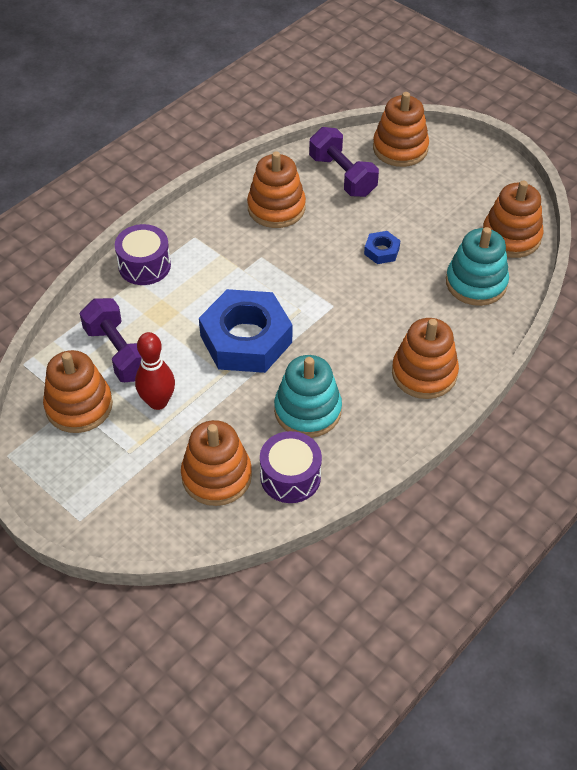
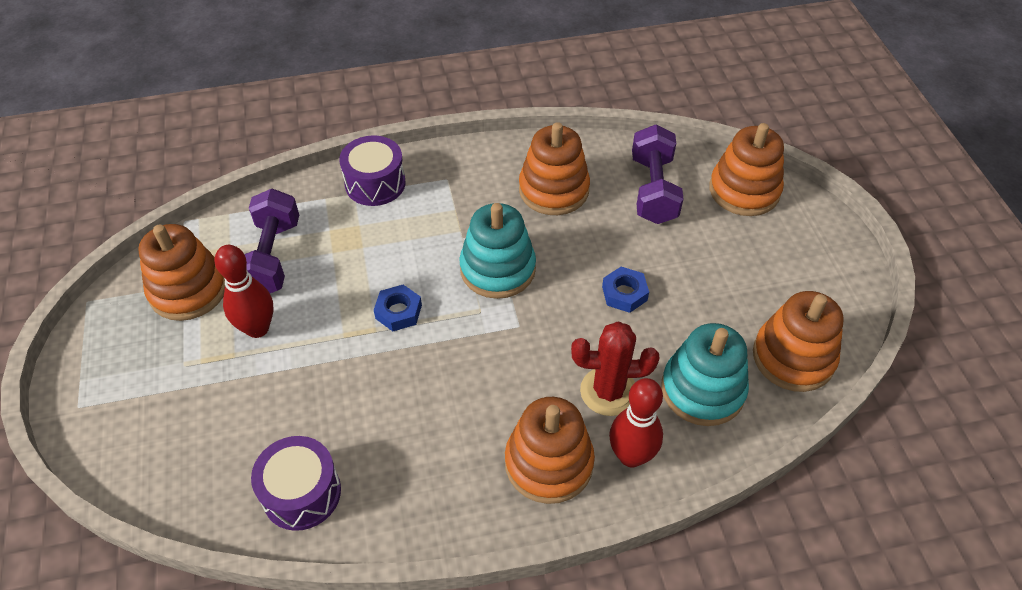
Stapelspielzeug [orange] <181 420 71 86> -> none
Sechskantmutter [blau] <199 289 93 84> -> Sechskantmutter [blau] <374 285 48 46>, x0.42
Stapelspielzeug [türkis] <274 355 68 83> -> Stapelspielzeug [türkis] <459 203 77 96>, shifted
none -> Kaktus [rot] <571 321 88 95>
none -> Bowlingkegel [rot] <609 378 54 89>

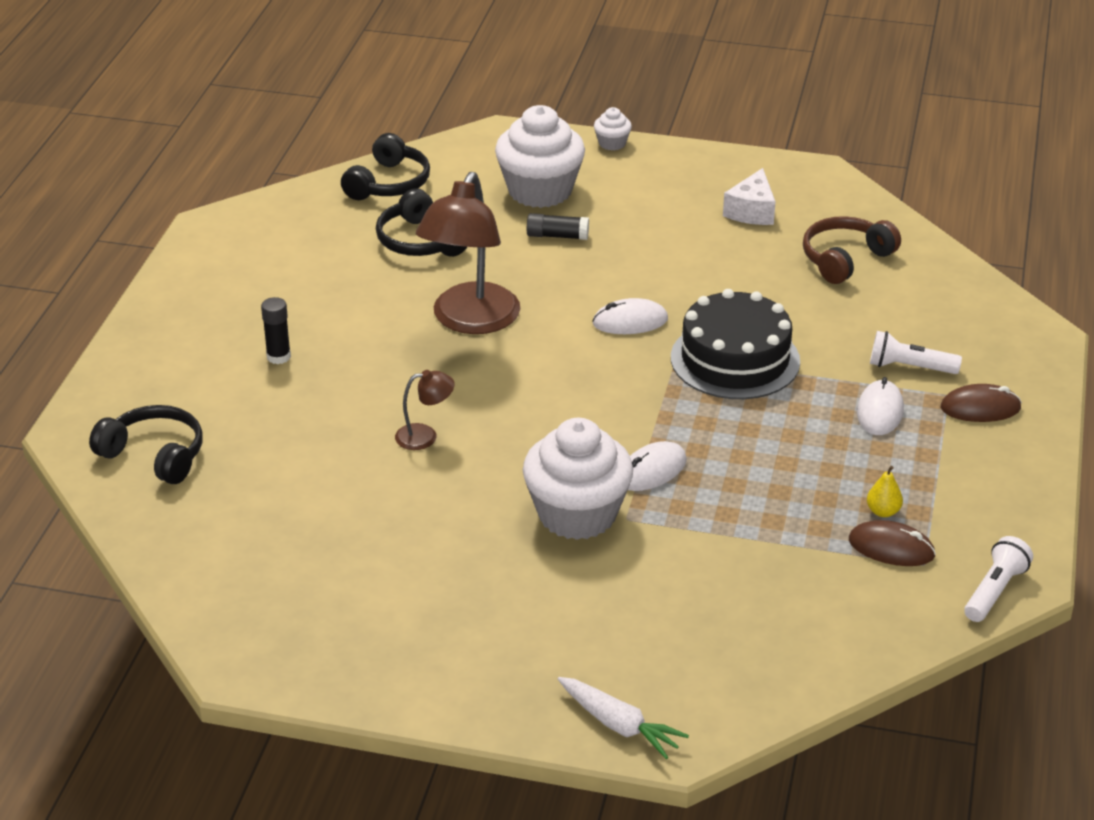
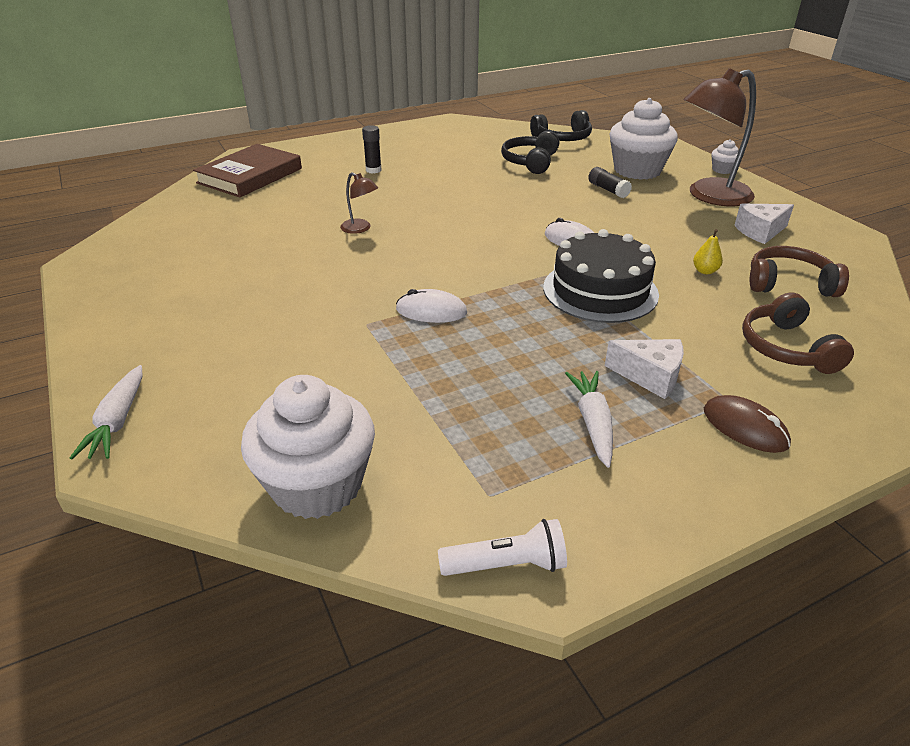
Kopfhörer [schwarz] <89 405 114 79> -> Buch [braun] <193 144 109 54>
Lampe [braun] <416 172 104 162> -> Lampe [braun] <683 68 73 138>, shifted
Muffin [weiß] <523 418 110 122> -> Muffin [weiß] <241 375 134 144>, shifted
Computermaus [braun] <849 520 87 46> -> none
Computermaus [weiß] <857 377 47 58> -> Käse [weiß] <605 339 79 60>
Birne [gelb] <867 466 36 51> -> Birne [gelb] <693 229 30 45>, shifted
Taschenlampe [weiß] <870 331 92 43> -> none
none -> Karotte [weiß] <565 371 48 97>
none -> Kopfhörer [braun] <742 293 112 81>

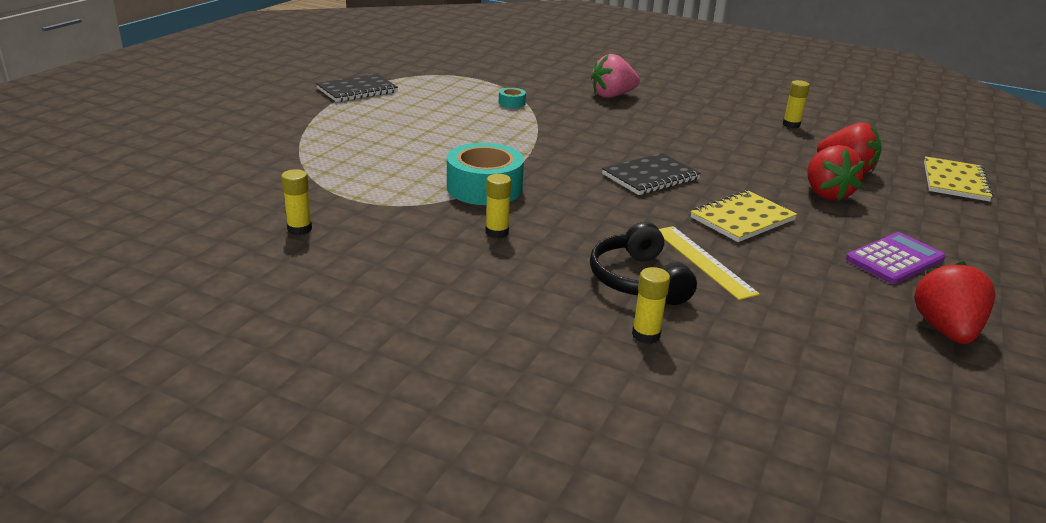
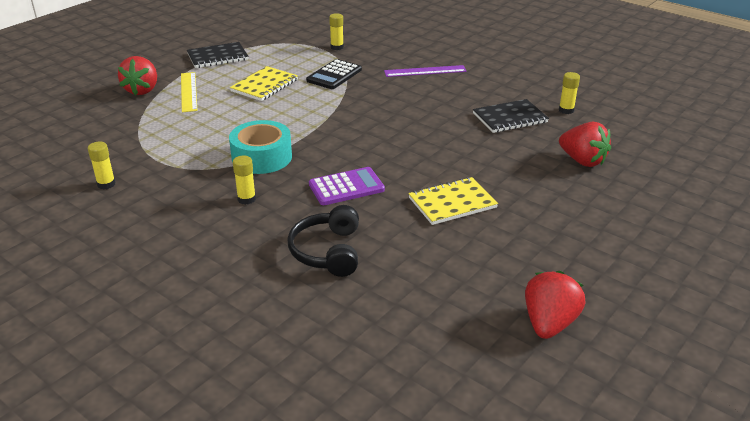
Klebeband [türkis] <499 88 27 20> -> Taschenrechner [schwarz] <306 59 56 30>
Erdbeere [rosa] <591 54 49 44> -> Lineal [lila] <384 65 83 12>
Notizbuch [schwarz] <602 153 99 42> -> Notizbuch [schwarz] <473 99 76 34>, shifted
Klebestift [gelb] <632 267 38 77> -> Klebestift [gelb] <329 13 15 37>, shifted
Lineal [gelb] <659 226 100 74> -> Lineal [gelb] <181 72 16 40>, shifted
Erdbeere [rot] <807 145 58 56> -> Erdbeere [rot] <118 56 39 39>, shifted
Taschenrechner [lila] <846 232 99 52> -> Taschenrechner [lila] <309 167 76 38>, shifted
Notizbuch [gelb] <924 156 70 45> -> Notizbuch [gelb] <230 66 68 35>, shifted

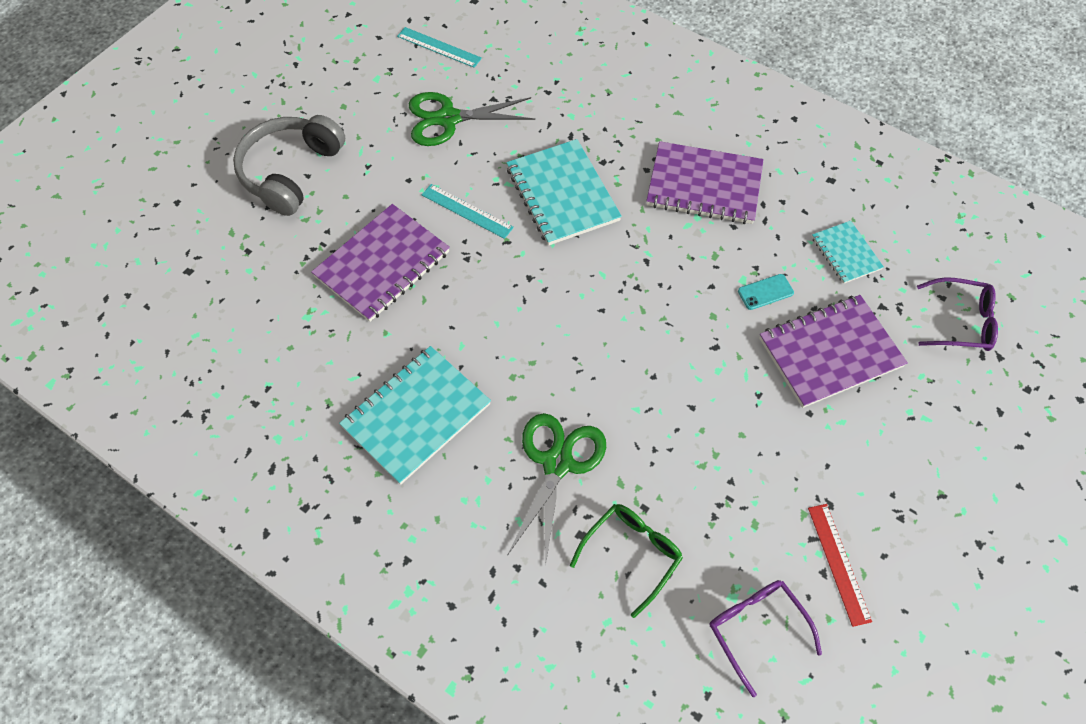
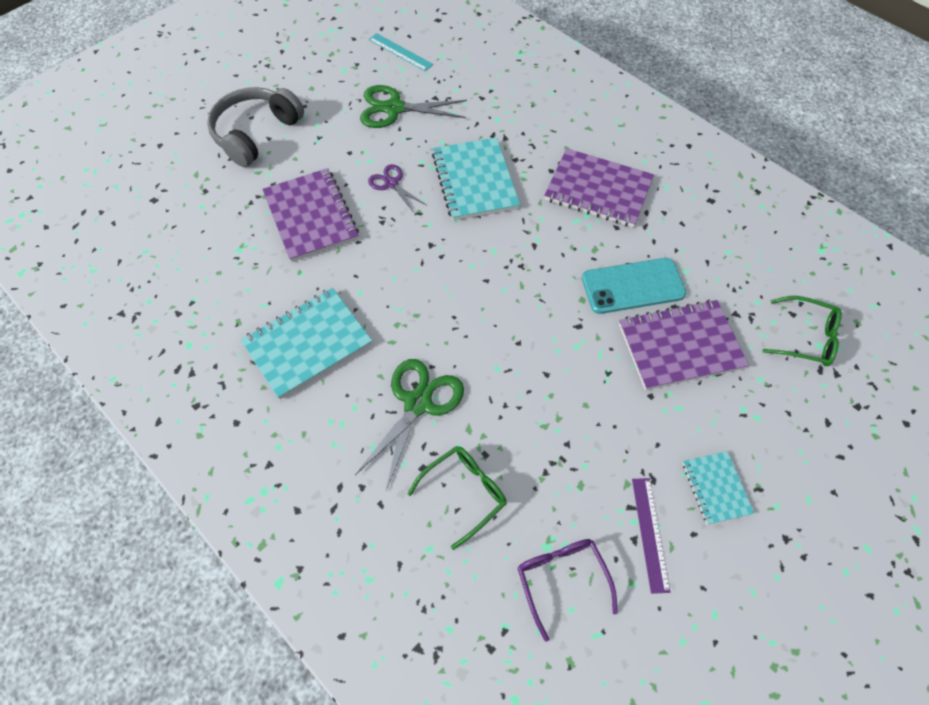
Notizbuch [lila] <311 204 139 118> -> Notizbuch [lila] <262 168 97 94>, 75 degrees counterclockwise
Lineal [türkis] <422 184 92 55> -> Schere [lila] <368 164 58 49>
Handy [türkis] <738 274 56 36> -> Handy [türkis] <582 258 104 56>, x2.10
Lineal [rot] <808 504 64 123> -> Lineal [lila] <632 478 39 116>
Notizbuch [türkis] <812 221 72 63> -> Notizbuch [türkis] <683 451 71 74>, shifted
Brille [lila] <917 277 81 74> -> Brille [grün] <763 296 79 70>

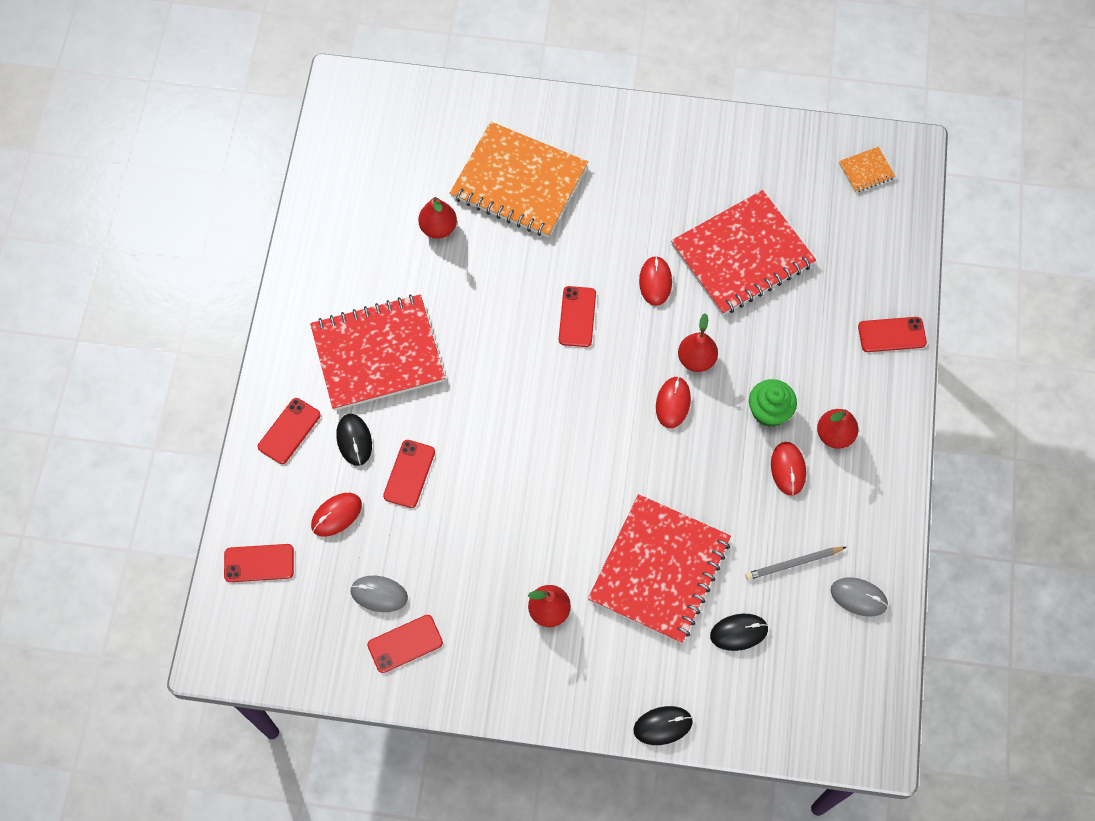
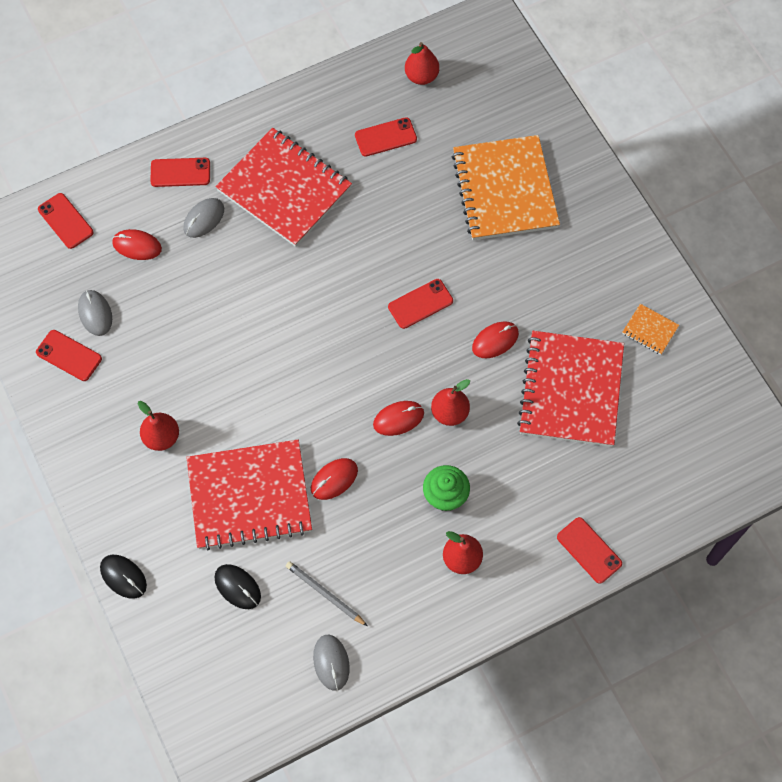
Computermaus [schwarz] <336 414 36 52> -> Computermaus [grau] <183 198 41 40>
Handy [rot] <383 440 52 68> -> Handy [rot] <355 117 62 40>, shifted
Birne [rot] <418 197 39 42> -> Birne [rot] <405 42 34 43>, shifted
Notizbuch [rot] <671 190 145 125> -> Notizbuch [rot] <517 331 107 116>, 75 degrees clockwise
Computermaus [rot] <771 442 35 54> -> Computermaus [rot] <311 458 47 42>, shifted
Notizbuch [orange] <839 147 57 46> -> Notizbuch [orange] <622 304 57 51>, shifted

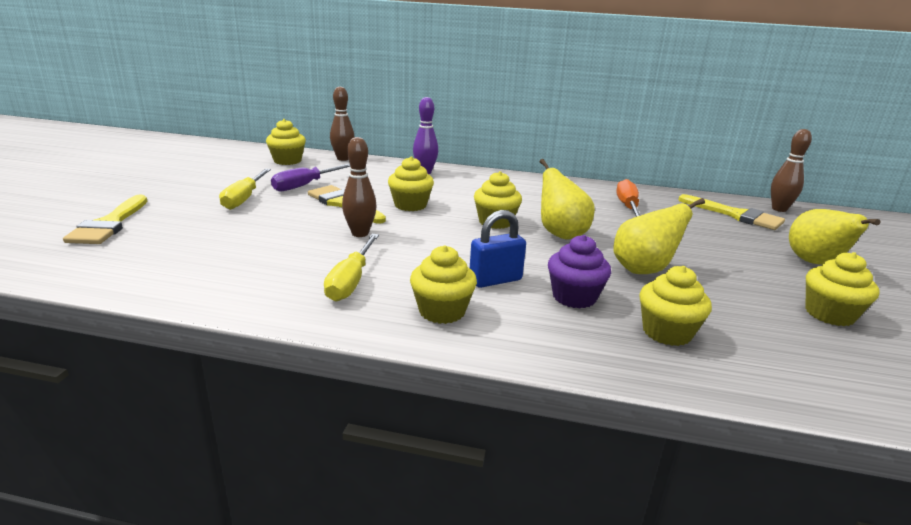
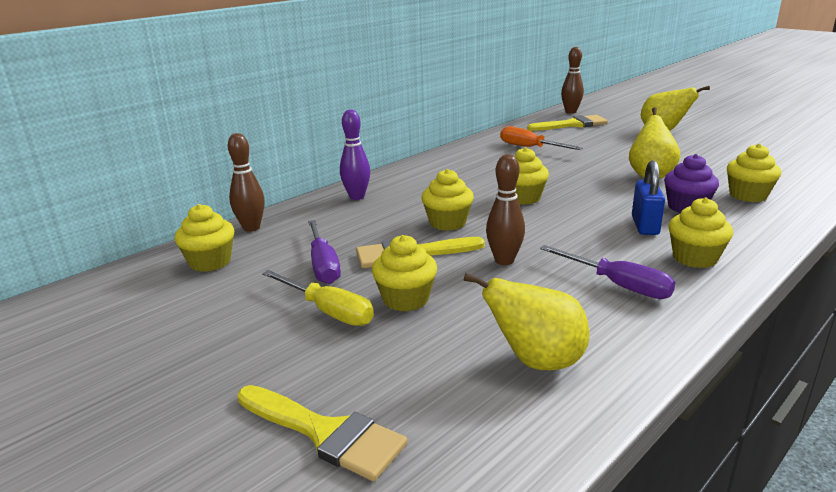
Schraubenzieher [gelb] <324 234 55 67> -> Schraubenzieher [lila] <540 245 136 54>
Birne [gelb] <540 159 55 80> -> Birne [gelb] <463 273 126 97>, shifted
Muffin [gelb] <806 252 74 74> -> Muffin [gelb] <372 235 65 77>, shifted

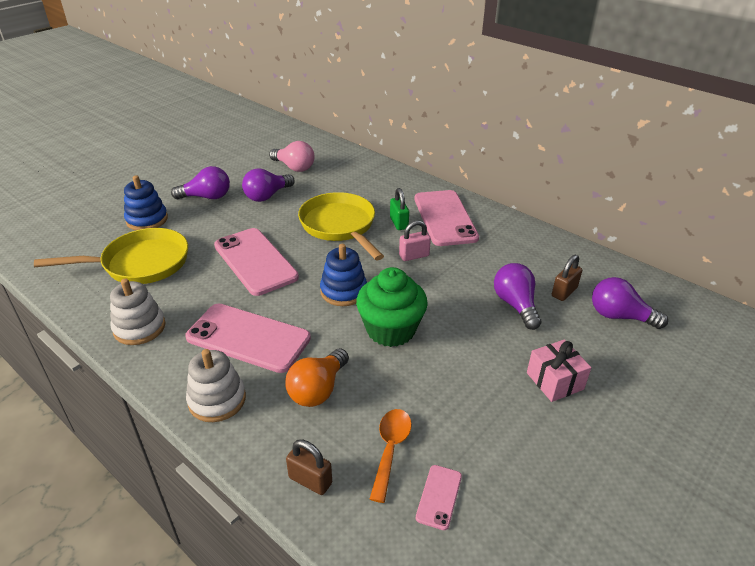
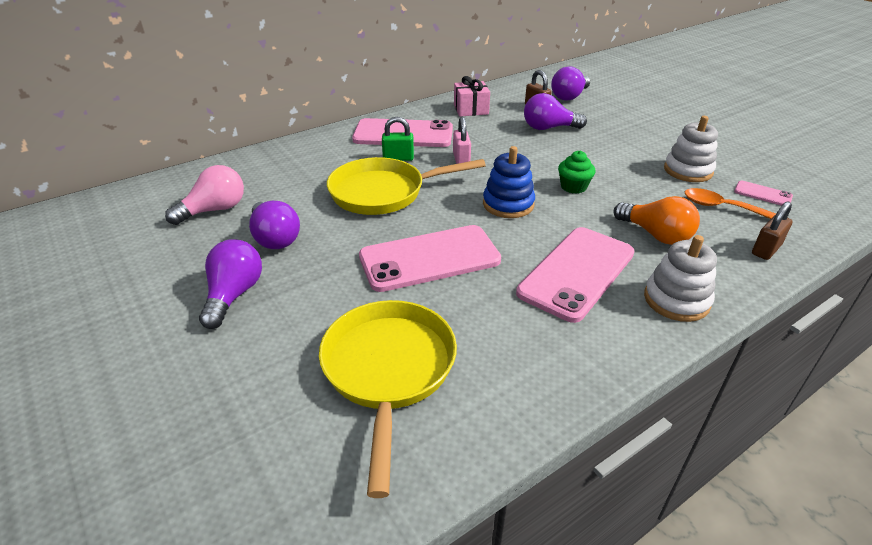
Stapelspielzeug [weiß] <110 279 55 66> -> Stapelspielzeug [weiß] <664 116 54 66>, shifted
Stapelspielzeug [blau] <124 175 44 55> -> none
Muffin [grün] <356 267 72 80> -> Muffin [grün] <558 151 37 43>, x0.53
Geschenk [rosa] <527 340 64 62> -> Geschenk [rosa] <454 76 36 41>, shifted

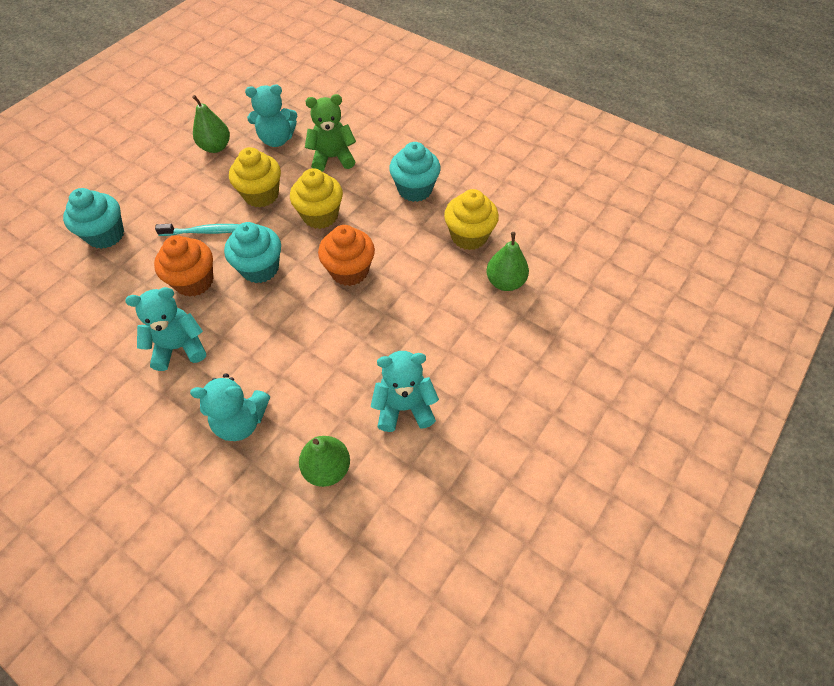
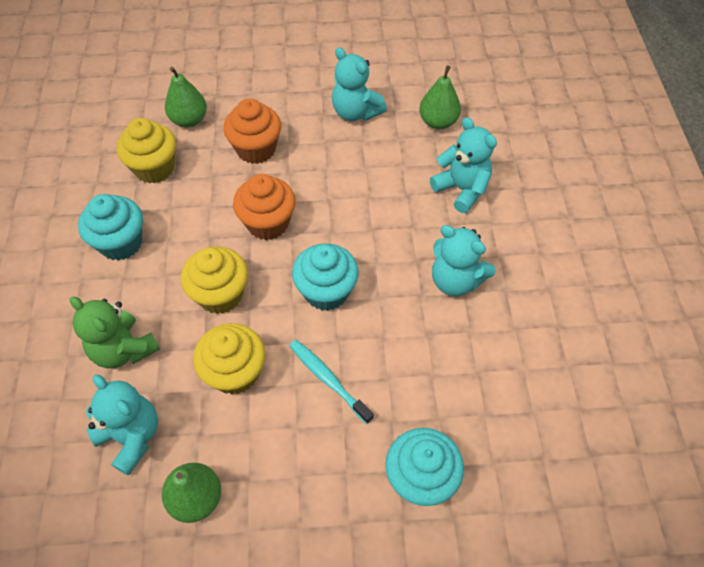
Muffin [orange] <154 235 59 62> -> Muffin [orange] <223 98 58 66>, shifted

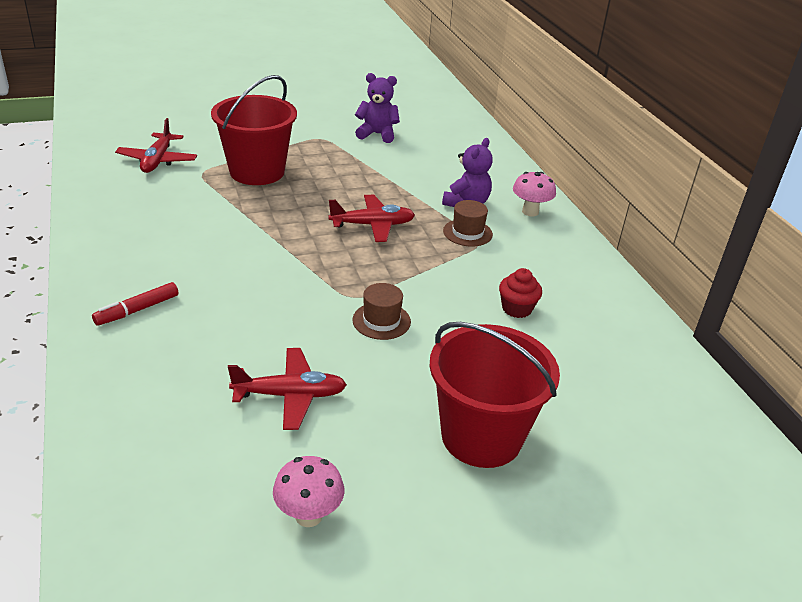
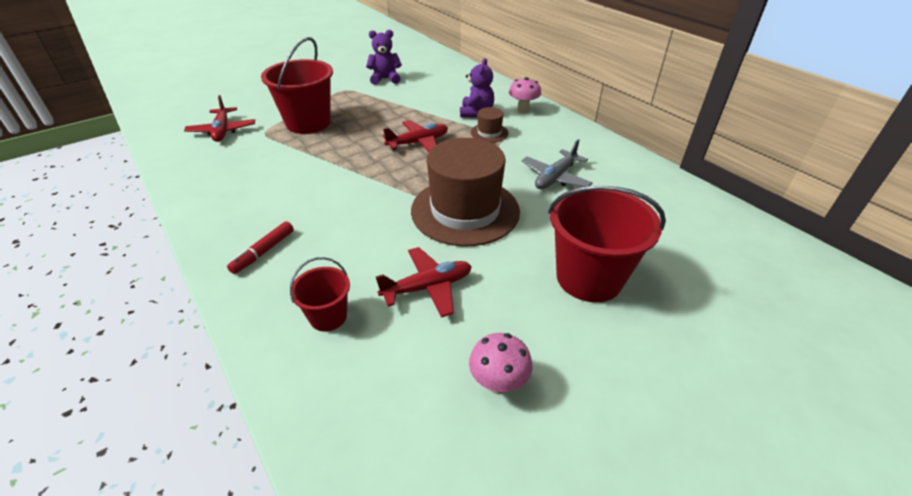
Hut [braun] <352 283 59 57> -> Hut [braun] <411 138 109 108>, x2.31
Muffin [rot] <499 268 43 50> -> Flugzeug [grau] <521 139 72 50>
none -> Eimer [rot] <290 257 60 74>

